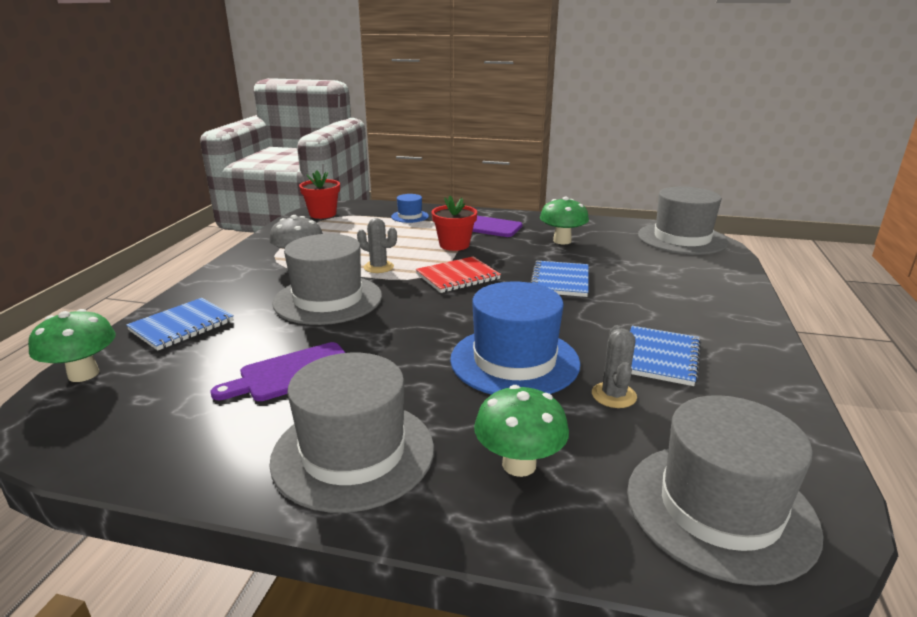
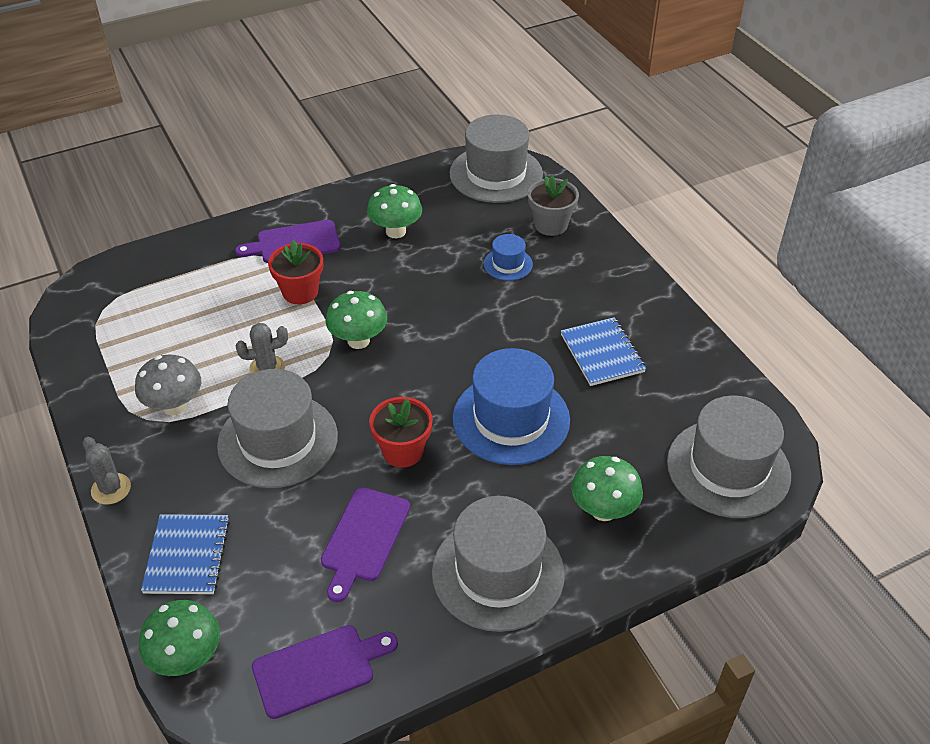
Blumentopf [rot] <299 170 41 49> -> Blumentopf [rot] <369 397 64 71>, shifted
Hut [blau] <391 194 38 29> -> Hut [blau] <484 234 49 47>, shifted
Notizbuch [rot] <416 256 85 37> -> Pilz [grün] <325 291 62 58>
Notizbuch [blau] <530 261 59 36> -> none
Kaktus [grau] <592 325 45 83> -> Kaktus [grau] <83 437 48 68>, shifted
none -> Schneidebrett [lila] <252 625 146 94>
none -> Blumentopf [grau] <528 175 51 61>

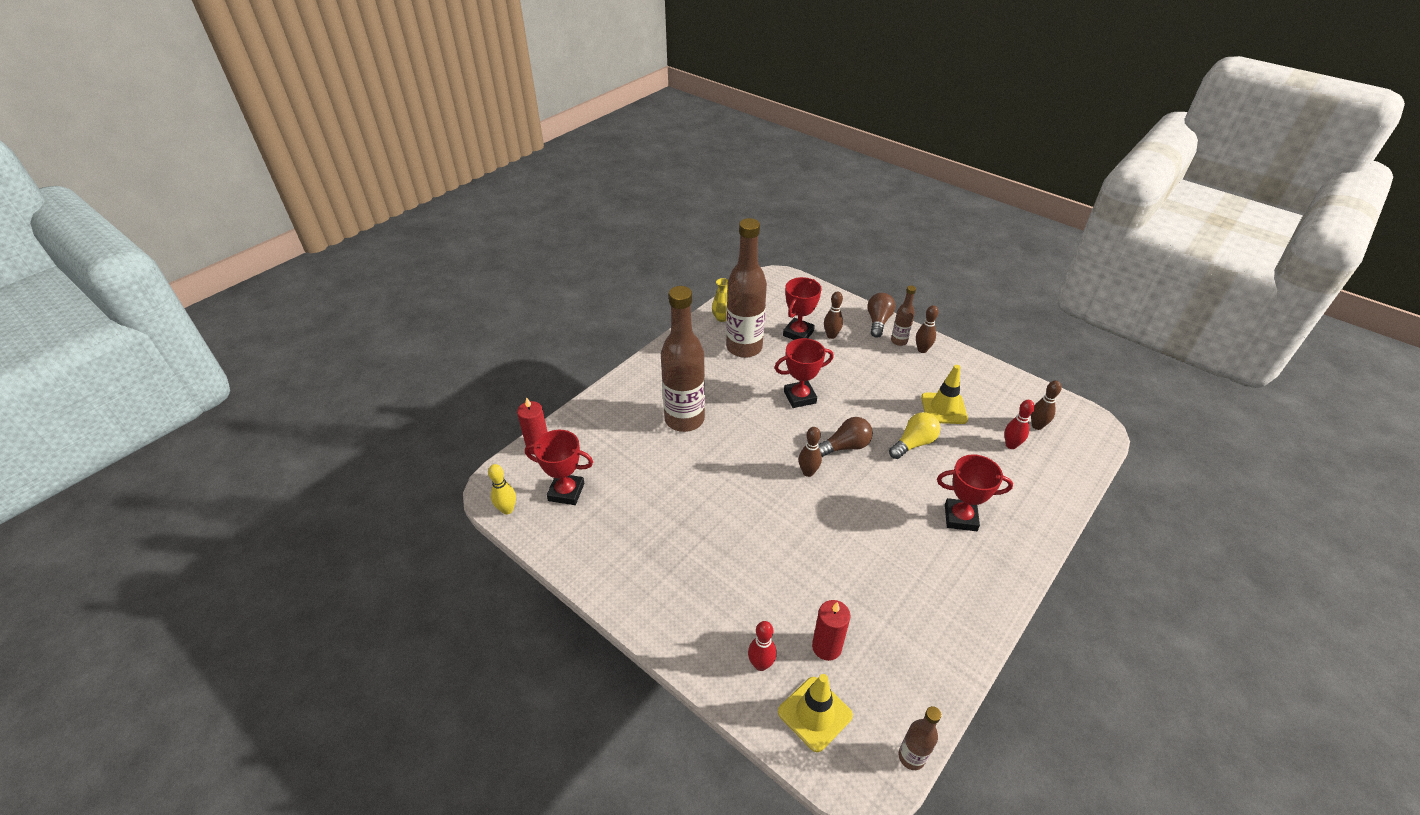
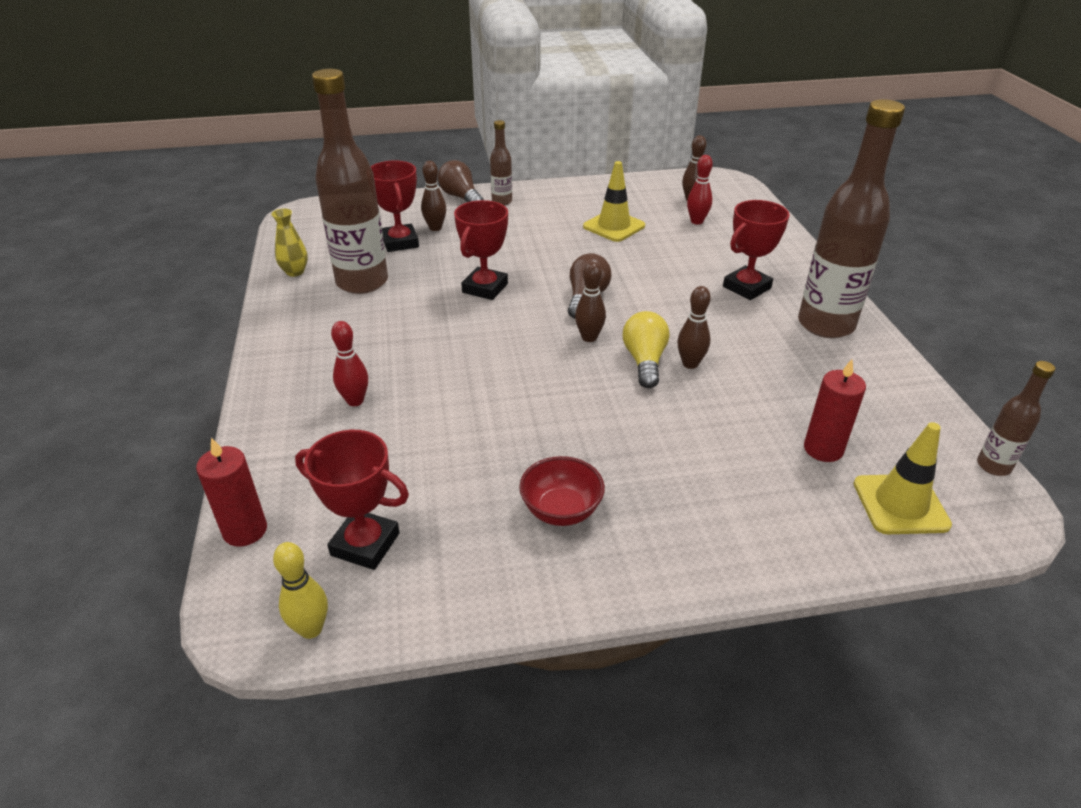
Pokal [rot] <525 430 68 75> -> Pokal [rot] <295 430 114 140>, 60 degrees clockwise
Flasche [braun] <661 286 44 146> -> Flasche [braun] <798 99 107 239>, shifted
Bowlingkegel [rot] <748 621 29 50> -> Bowlingkegel [rot] <331 321 37 85>, shifted
Glühbirne [gelb] <889 412 51 47> -> Glühbirne [gelb] <623 311 47 77>, shifted
Bowlingkegel [braun] <916 305 23 48> -> Bowlingkegel [braun] <678 286 33 83>, shifted
none -> Schüssel [rot] <519 456 86 70>

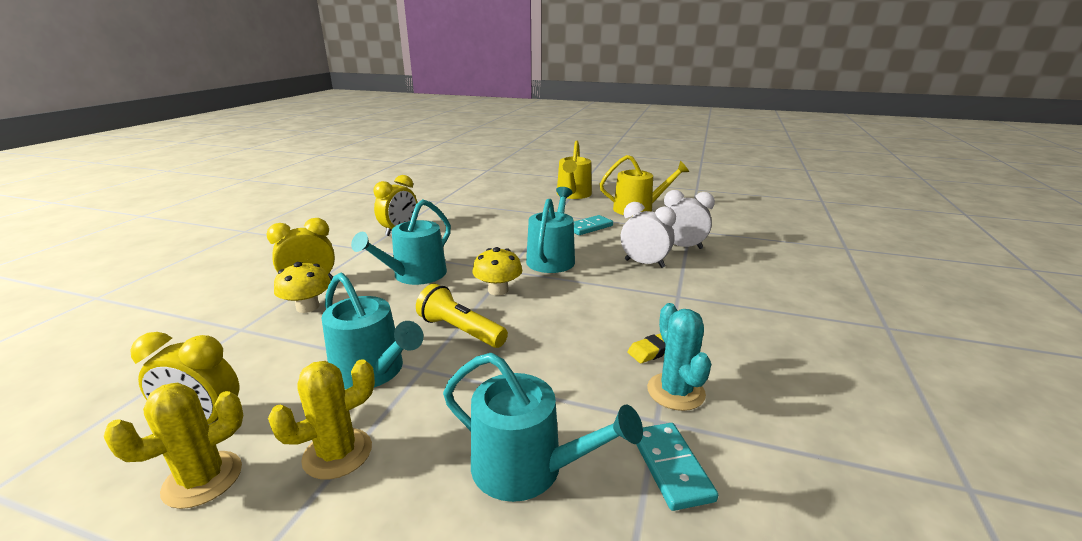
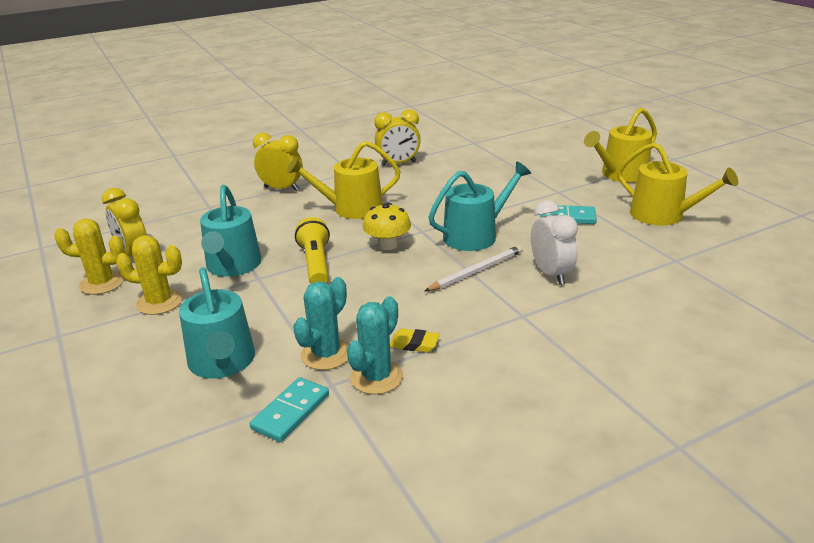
Pilz [gelb] <274 262 57 51> -> none
Gießkanne [türkis] <351 199 100 86> -> Gießkanne [gelb] <287 141 114 78>
Wecker [weiß] <664 190 51 59> -> none
none -> Kaktus [türkis] <293 277 56 93>
none -> Bleistift [weiß] <425 245 98 46>

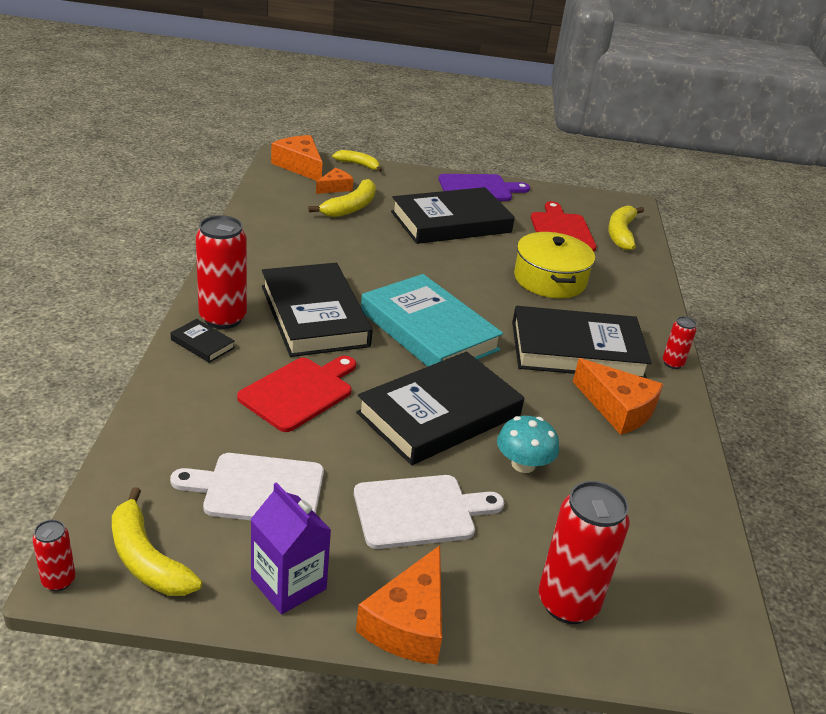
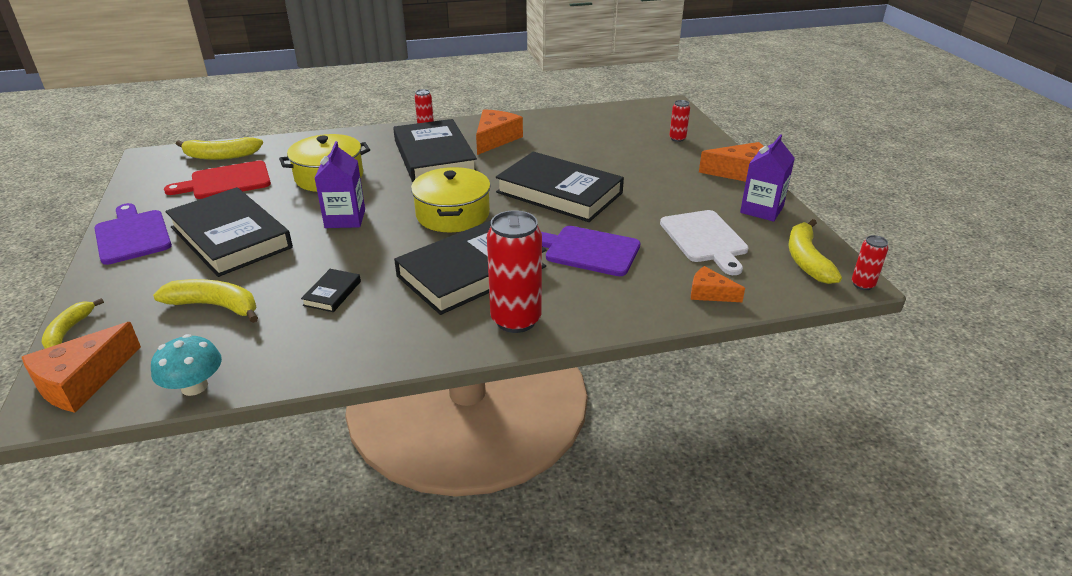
Banane [gelb] <112 487 91 109> -> Banane [gelb] <788 219 54 65>, 150 degrees clockwise
Buch [schwarz] <171 319 64 44> -> Buch [schwarz] <301 269 60 43>, shifted
Schneidebrett [rot] <237 356 119 76> -> Schneidebrett [lila] <541 226 100 50>
Käse [orange] <316 168 37 26> -> Käse [orange] <691 266 54 36>, shifted
Schneidebrett [weiß] <354 475 150 74> -> none
Buch [türkis] <361 274 142 93> -> Kochtopf [gelb] <411 167 80 65>
Pilz [türkis] <497 416 62 57> -> Pilz [türkis] <151 334 71 62>, shifted
Dose [rot] <539 481 90 143> -> Dose [rot] <669 100 21 42>, x0.49
none -> Getränkekarton [lila] <315 141 50 87>

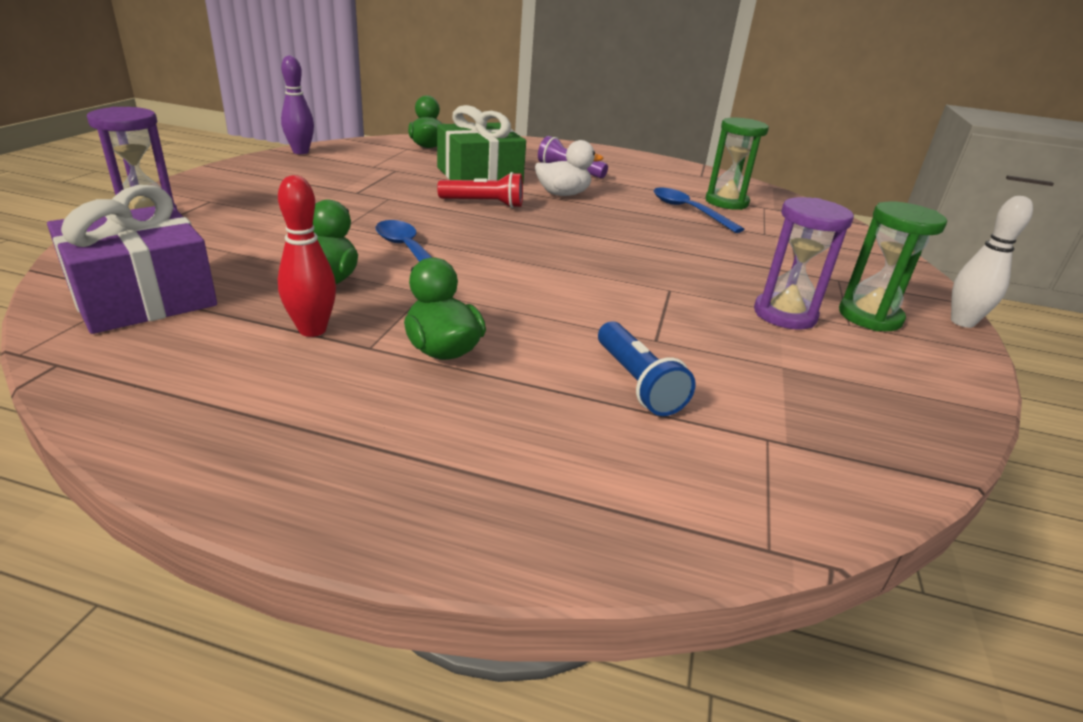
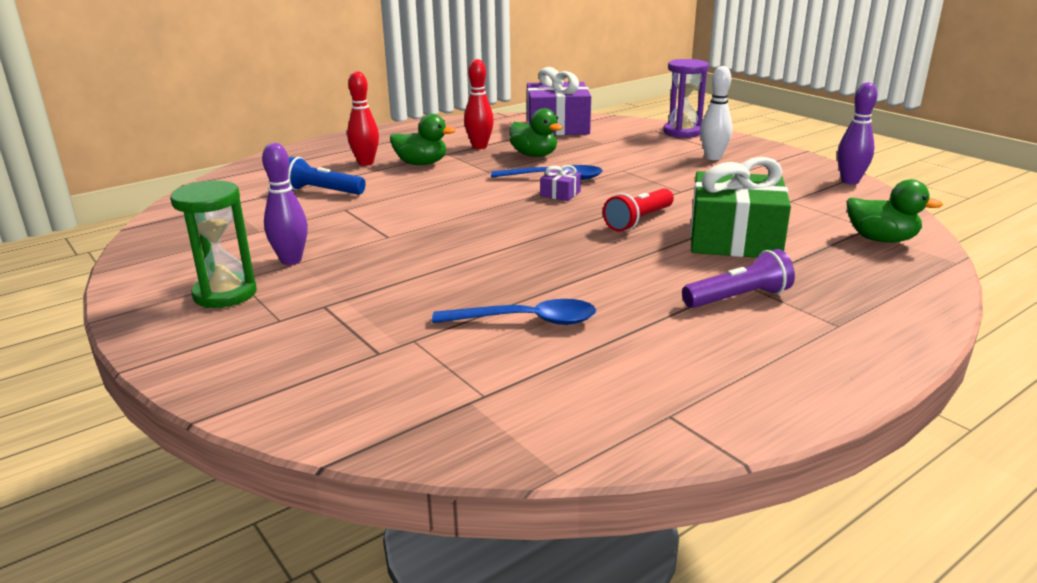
Ente [weiß] <535 140 69 56> -> none
Sanduhr [grün] <706 118 63 92> -> none
Sanduhr [lila] <754 197 100 133> -> Bowlingkegel [lila] <262 143 46 122>
Bowlingkegel [weiß] <951 196 82 132> -> Bowlingkegel [weiß] <700 66 32 94>, shifted
none -> Bowlingkegel [rot] <347 71 32 95>
none -> Geschenk [lila] <540 165 41 36>

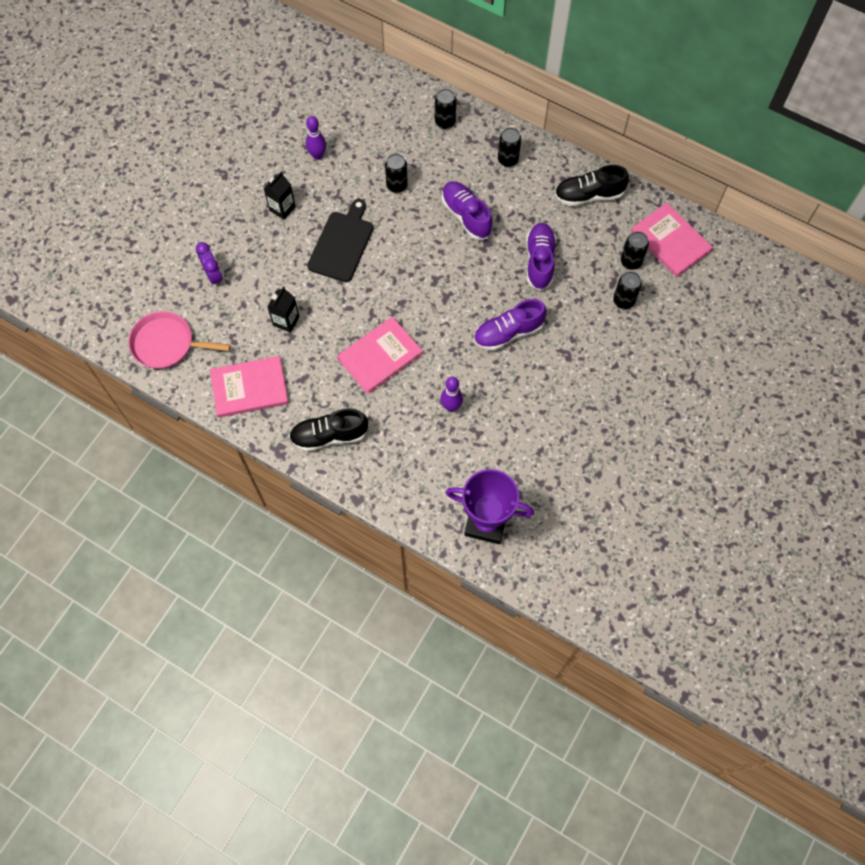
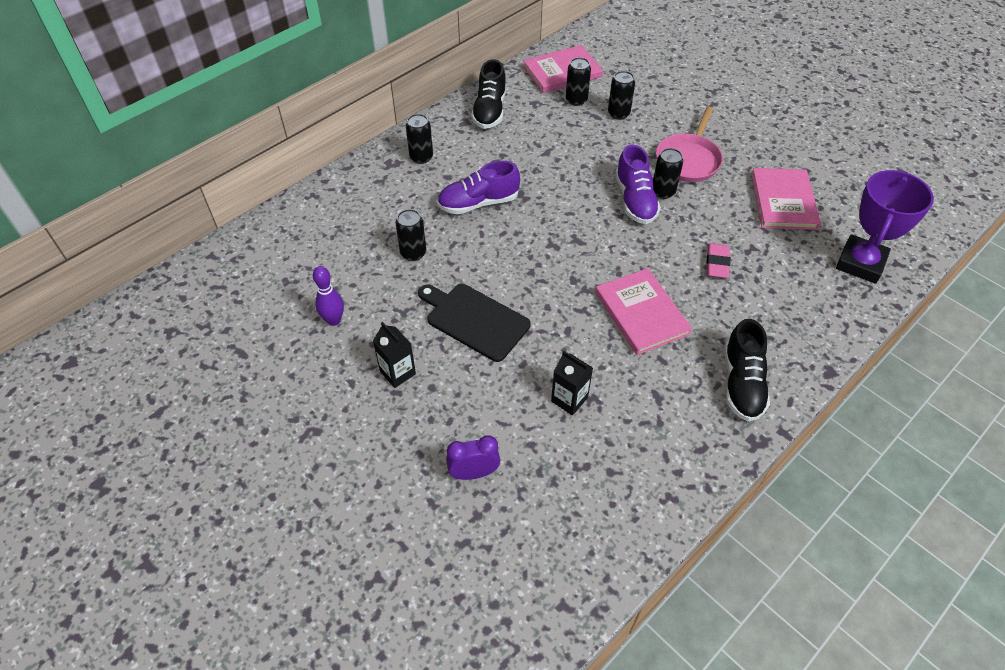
Pfanne [rosa] <129 311 101 58> -> Pfanne [rosa] <656 107 67 75>, shifted
Buch [rosa] <210 356 79 62> -> Buch [rosa] <751 168 70 62>, shifted
Dose [schwarz] <435 89 21 40> -> Dose [schwarz] <653 148 30 51>, shifted
Bowlingkegel [lila] <440 377 23 35> -> Radiergummi [rosa] <707 243 23 35>
Schuh [lila] <526 223 30 68> -> none

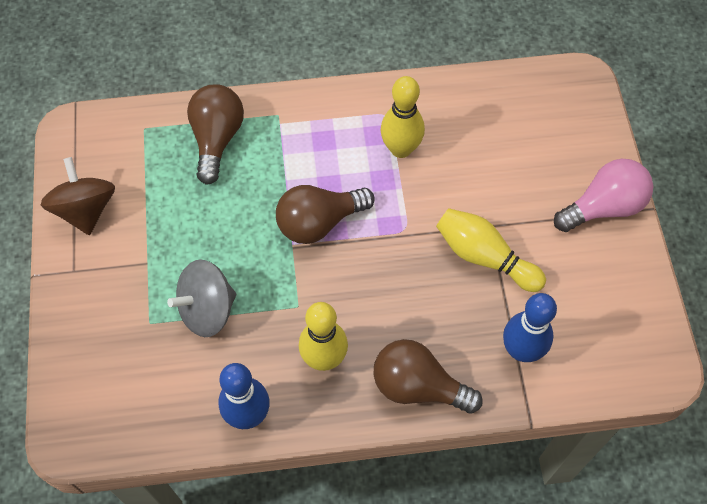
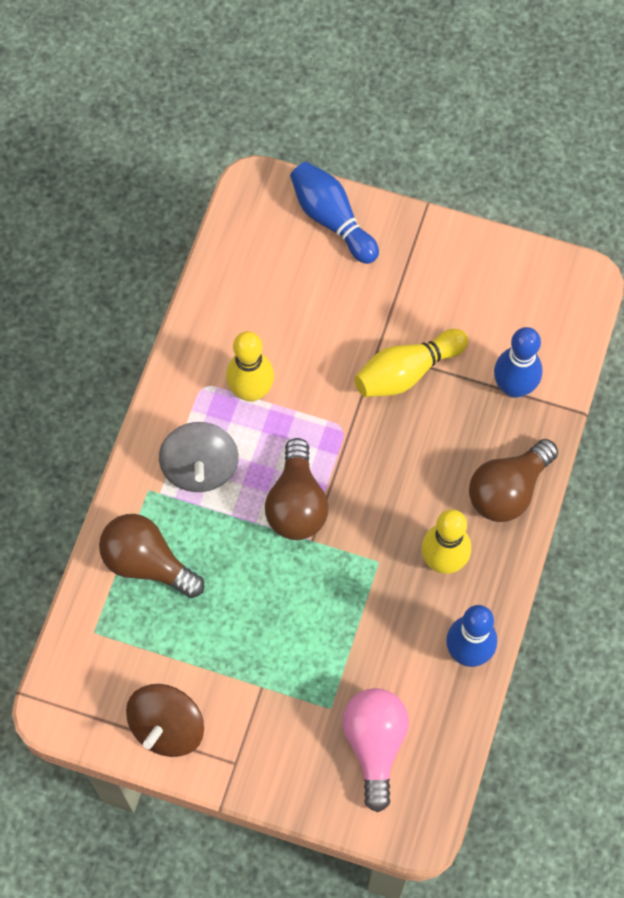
Kreisel [braun] <41 157 74 78> -> Kreisel [braun] <126 684 78 73>, 75 degrees counterclockwise
Kreisel [grau] <167 259 69 78> -> Kreisel [grau] <159 422 80 70>, shifted
Glühbirne [rosa] <554 159 99 73> -> Glühbirne [rosa] <342 688 67 124>, shifted
none -> Bowlingkegel [blau] <290 162 89 102>

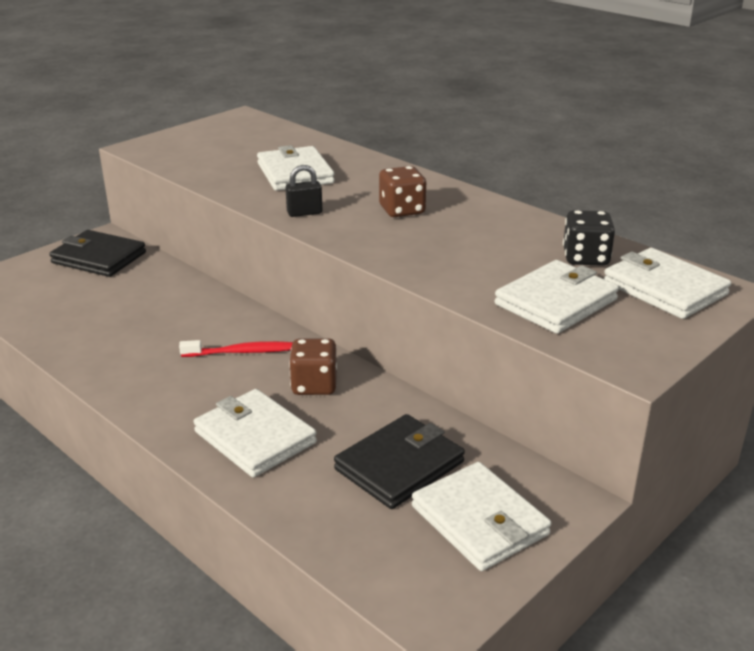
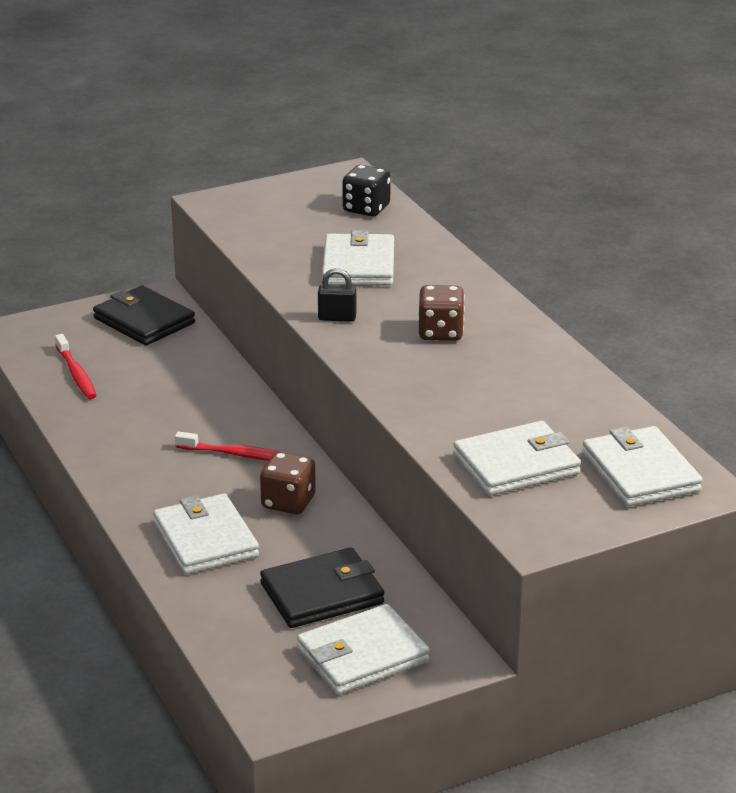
Geldbörse [weiß] <412 462 139 109> -> Geldbörse [weiß] <297 604 133 91>, 75 degrees clockwise
Spielwürfel [schwarz] <563 210 52 56> -> Spielwürfel [schwarz] <342 165 49 52>, shifted
none -> Zahnbürste [rot] <55 334 42 65>

